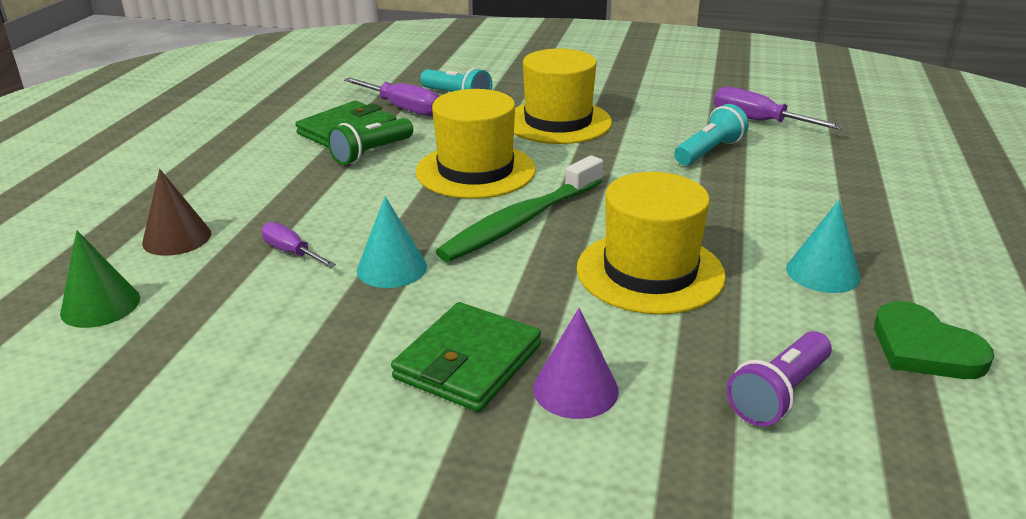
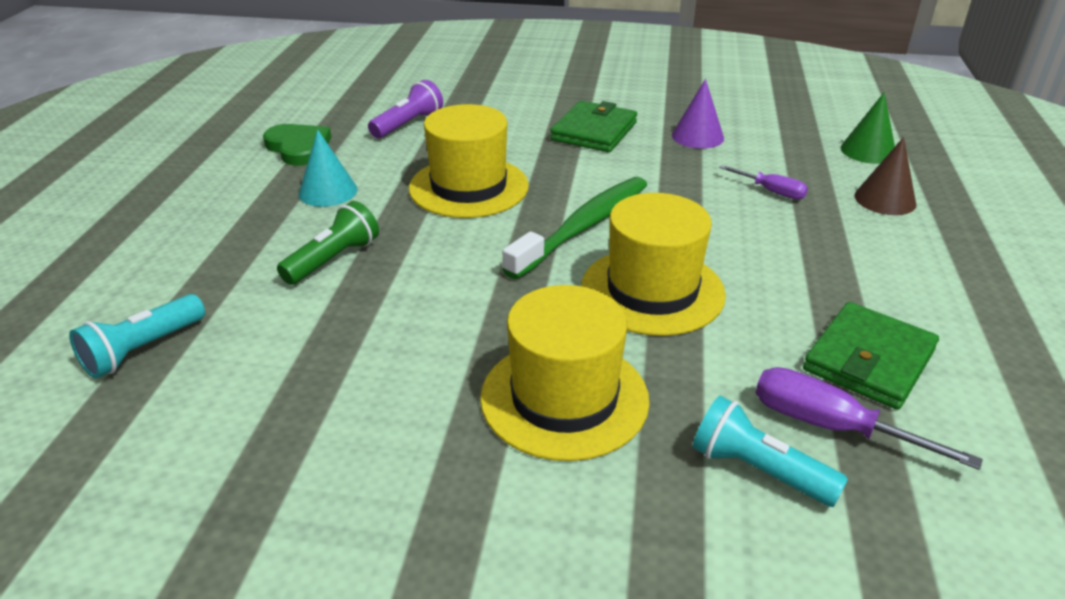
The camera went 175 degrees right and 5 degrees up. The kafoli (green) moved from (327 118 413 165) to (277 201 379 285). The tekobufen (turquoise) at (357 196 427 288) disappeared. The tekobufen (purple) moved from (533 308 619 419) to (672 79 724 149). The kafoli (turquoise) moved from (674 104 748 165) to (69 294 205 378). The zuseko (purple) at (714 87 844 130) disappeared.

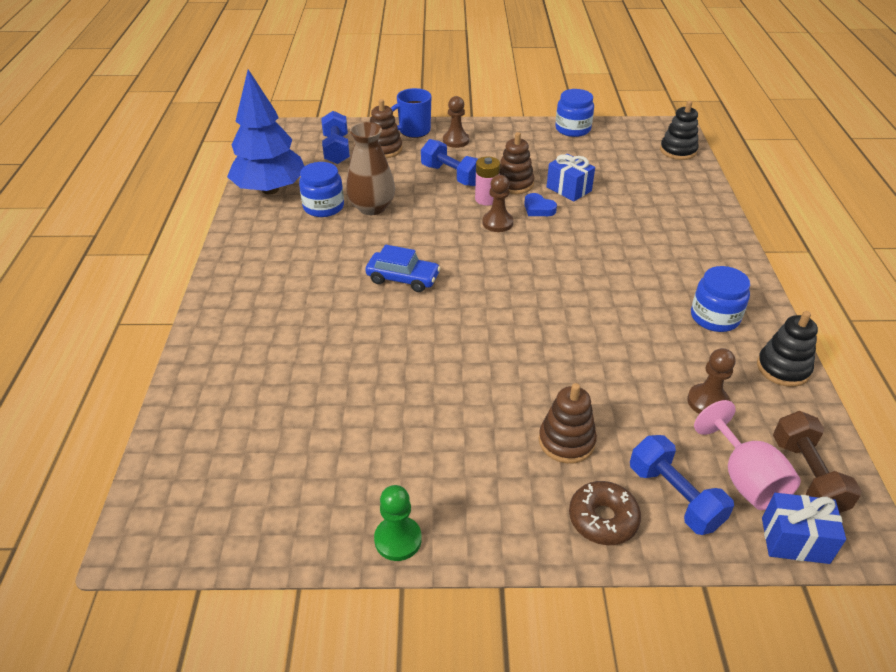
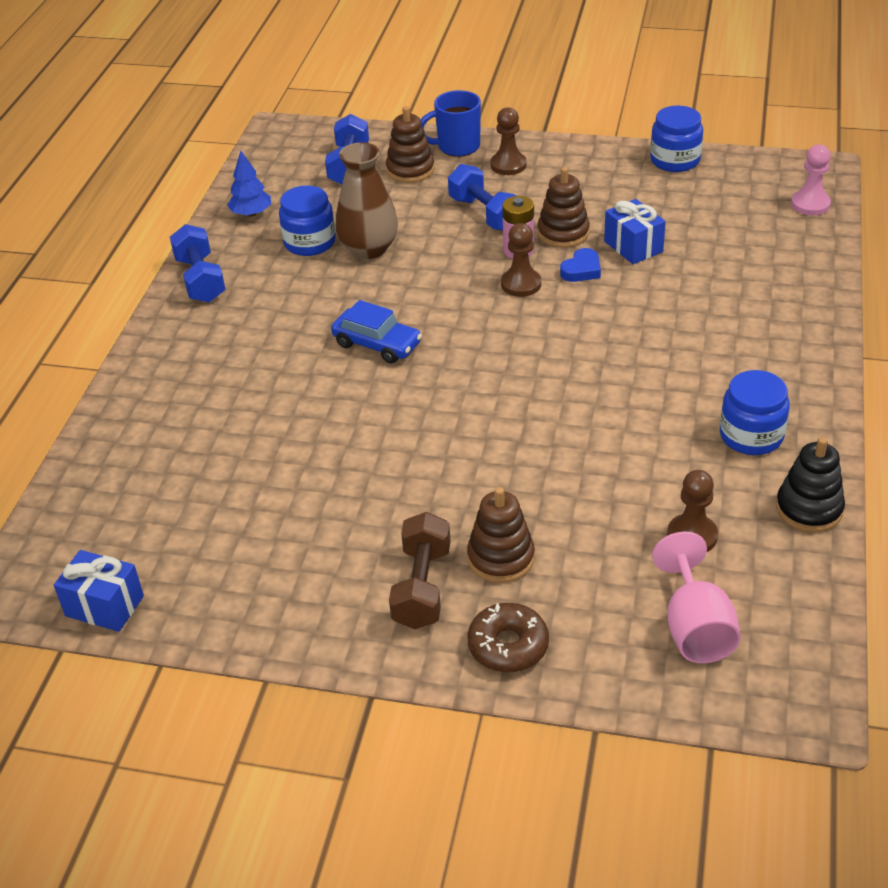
The camera went 15 degrees right and 0 degrees up. The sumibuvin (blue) at (227 69 304 195) changed to 0.46 times the size. The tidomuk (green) at (374 485 422 561) disappeared. The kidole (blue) at (524 193 557 216) turned 105 degrees counterclockwise. The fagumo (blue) moved from (630 435 734 535) to (170 224 226 302). The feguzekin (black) at (660 101 699 160) was replaced by the tidomuk (pink) at (791 144 831 215). The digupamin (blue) moved from (762 493 846 564) to (54 550 144 632). The fagumo (brown) moved from (773 411 862 513) to (389 512 450 629).

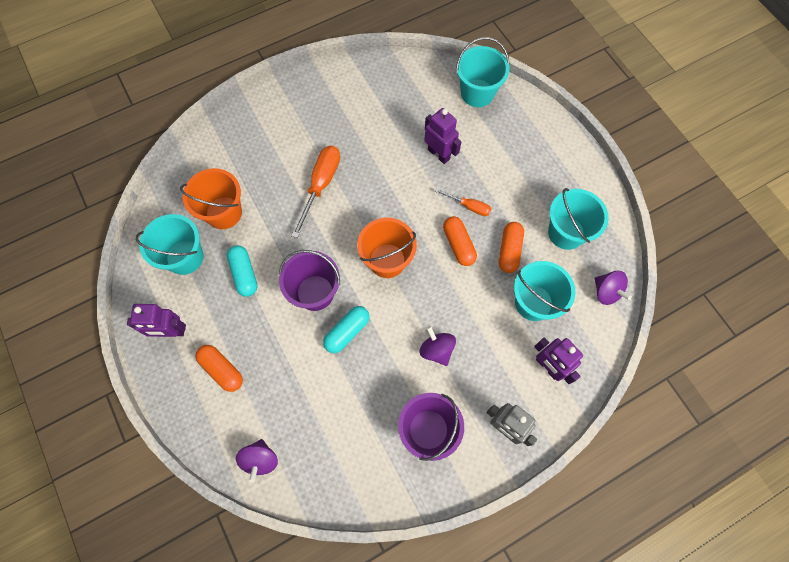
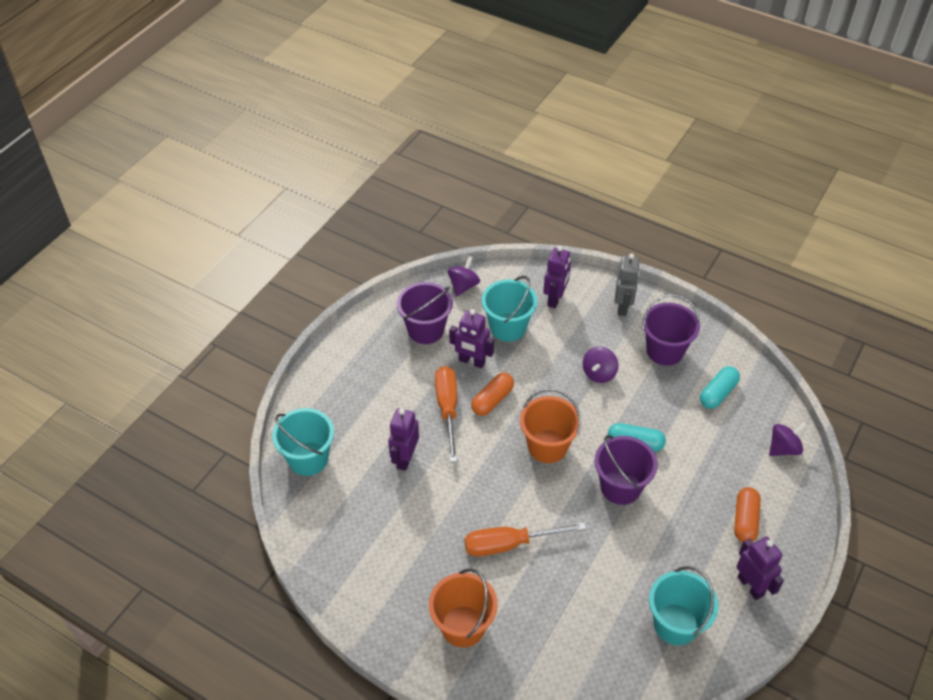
The camera went 120 degrees left and 20 degrees down. The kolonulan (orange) moved from (180 168 242 229) to (429 568 498 648). The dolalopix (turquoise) moved from (227 245 257 297) to (700 366 740 409). The zuseko (orange) at (435 188 491 216) changed to 1.76 times the size. The dolalopix (orange) at (499 222 524 273) was replaced by the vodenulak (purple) at (449 309 494 368). The kolonulan (turquoise) at (548 188 609 250) became the kolonulan (purple) at (397 282 453 344).

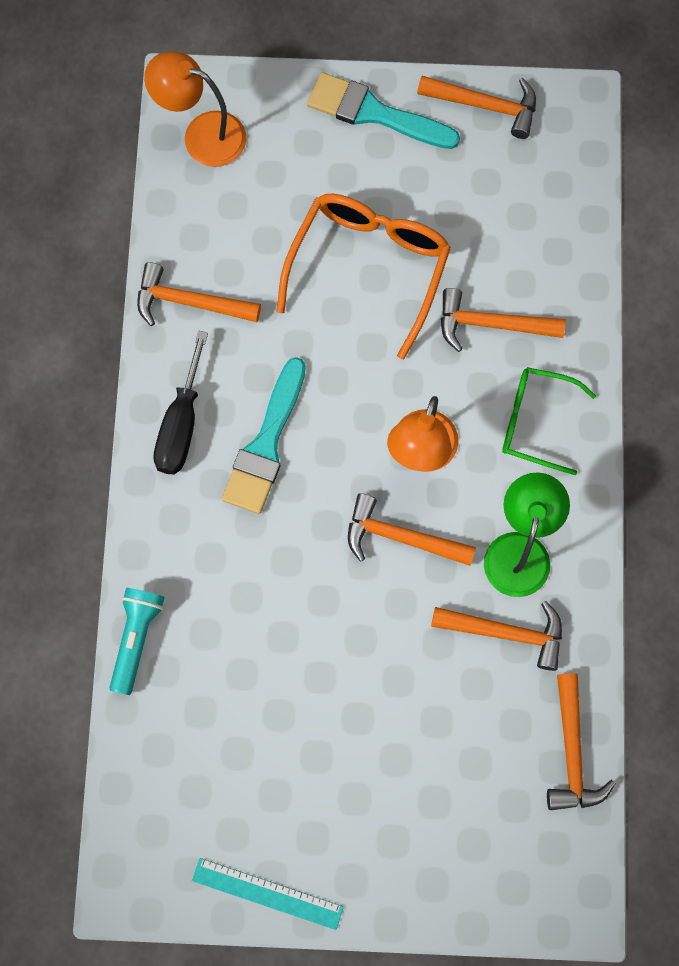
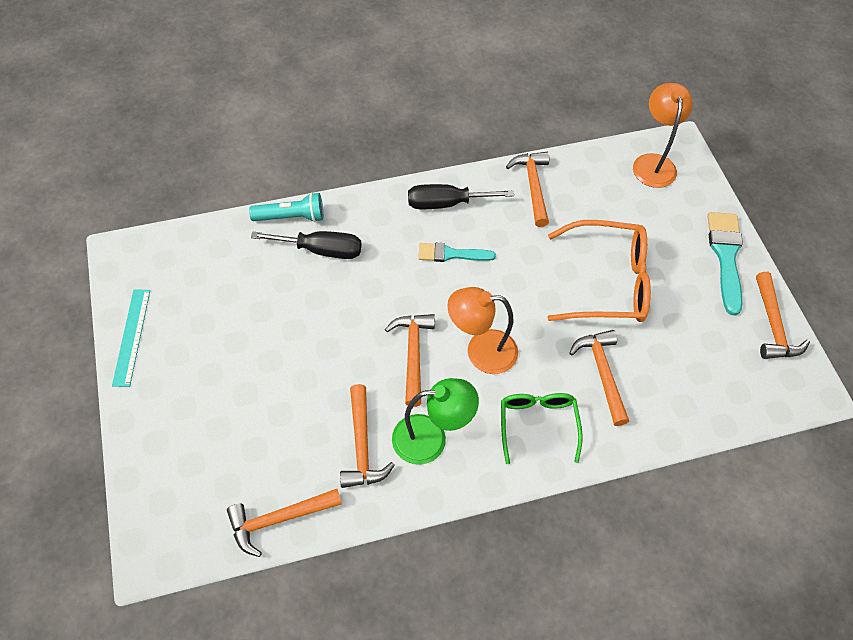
The camera went 70 degrees right and 15 degrees down. The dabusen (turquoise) at (222 357 306 514) changed to 0.64 times the size. The zuseko (black) at (251 231 361 259) appeared.

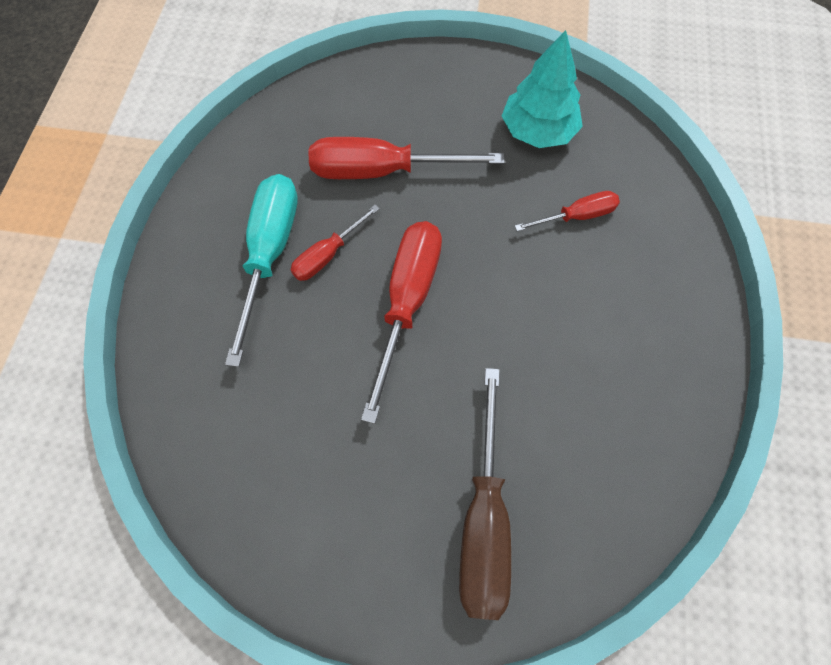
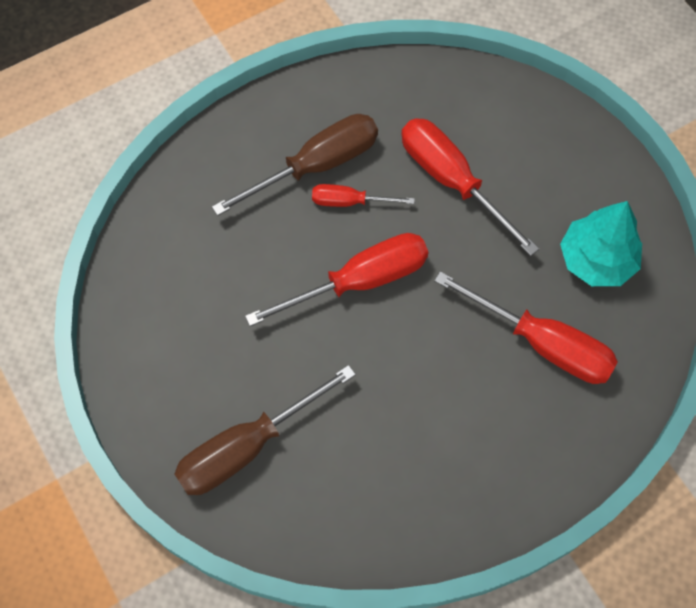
The camera went 50 degrees right and 0 degrees up. The zuseko (turquoise) at (225 174 297 367) became the zuseko (brown) at (212 114 378 216). The zuseko (red) at (515 191 620 231) changed to 1.81 times the size.

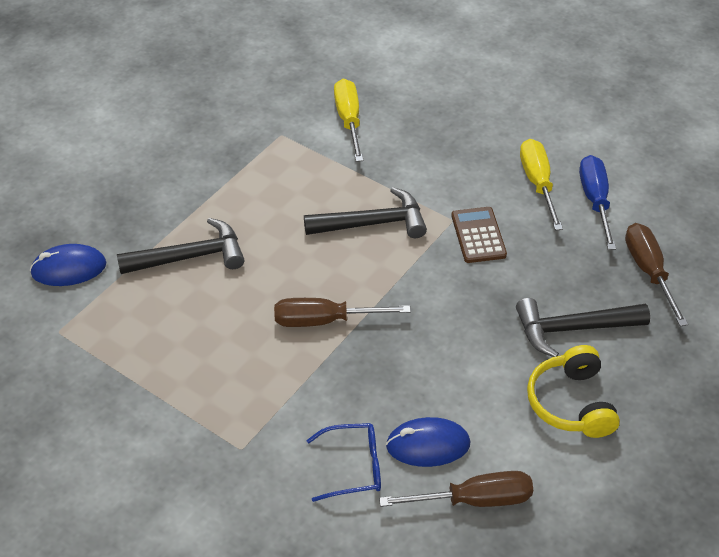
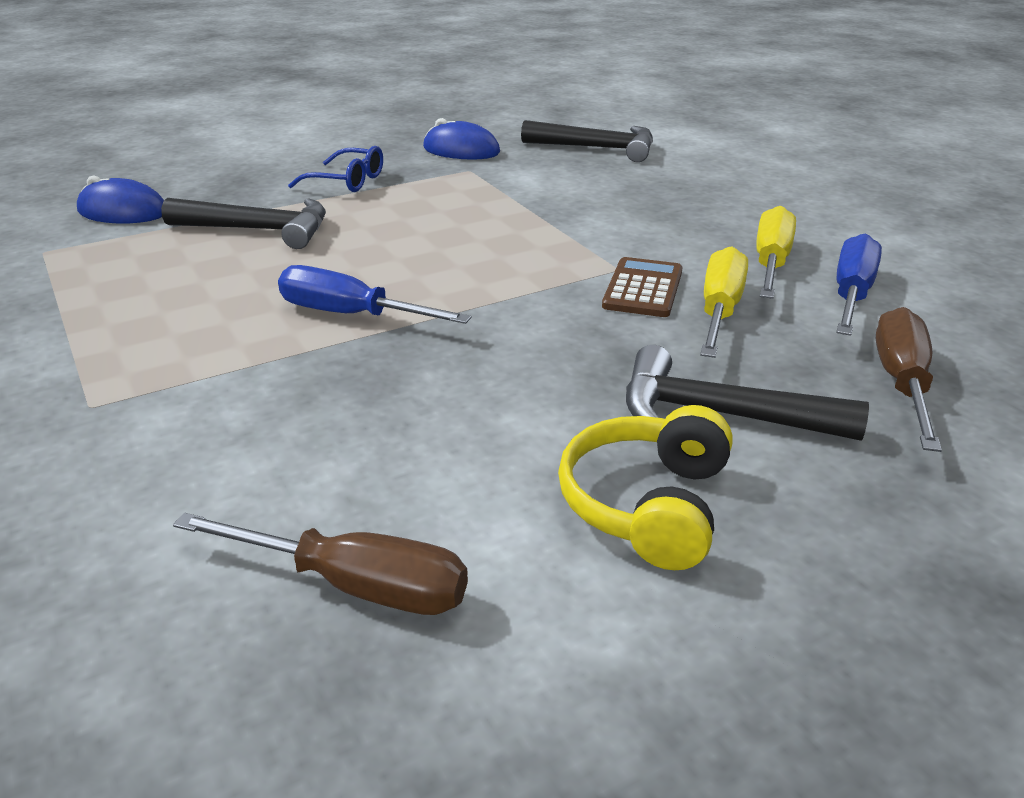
The camera went 25 degrees right and 15 degrees down. The zuseko (brown) at (274 298 411 327) became the zuseko (blue) at (278 265 472 324). The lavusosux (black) moved from (304 187 427 238) to (521 120 653 162). The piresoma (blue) moved from (306 423 381 502) to (288 146 383 192). The zuseko (yellow) moved from (334 79 363 162) to (700 246 748 358). The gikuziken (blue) moved from (386 417 470 467) to (423 118 500 160).

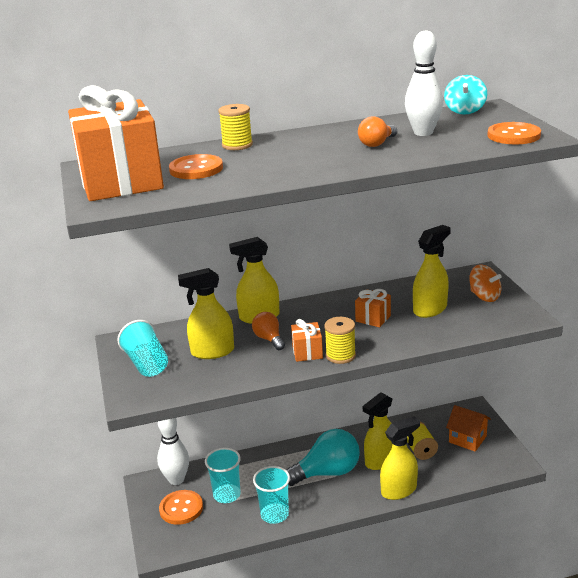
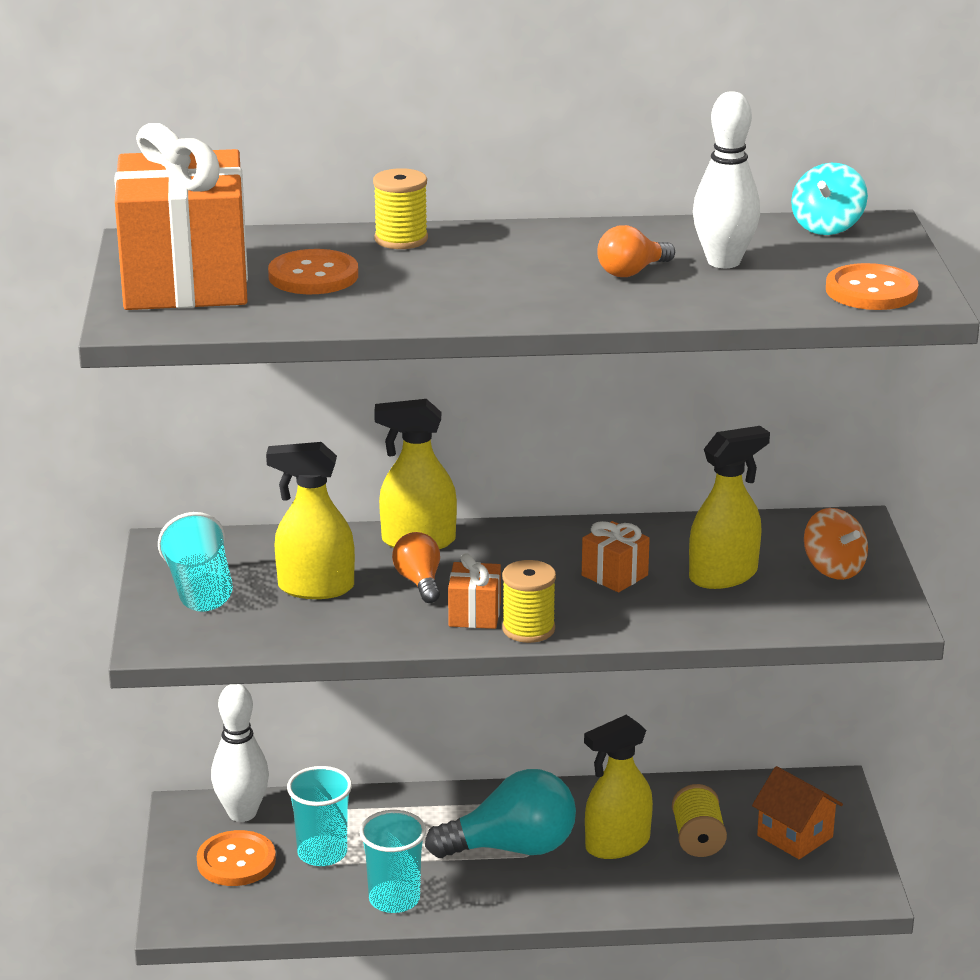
The camera went 10 degrees right and 0 degrees up. The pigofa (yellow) at (380 416 420 500) disappeared.

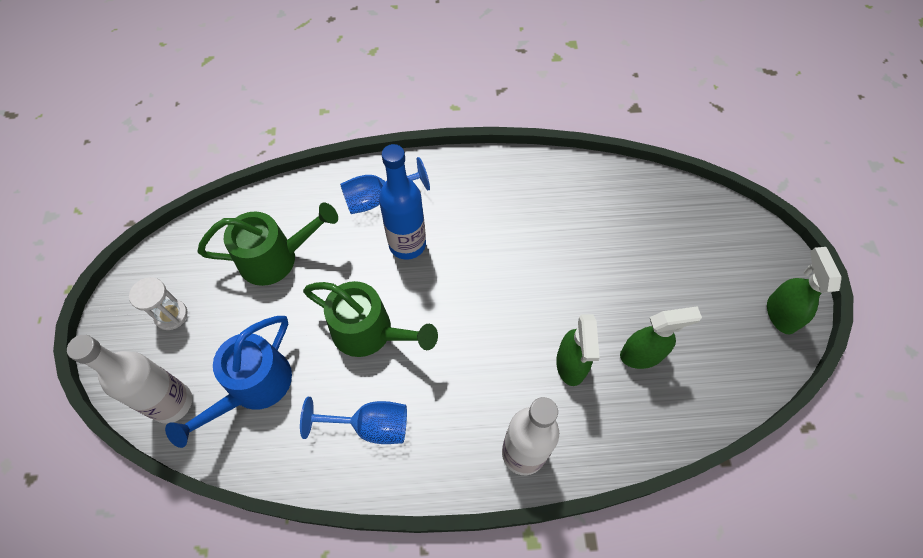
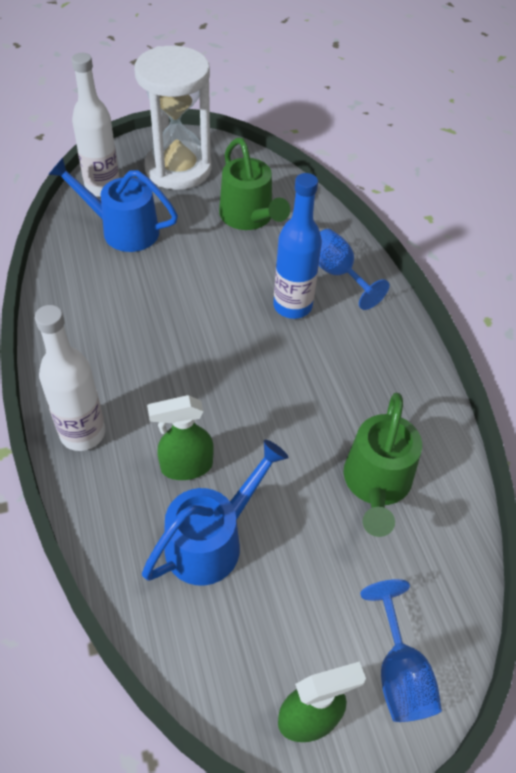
The camera went 75 degrees right and 10 degrees down. The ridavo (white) at (129 277 187 330) changed to 2.38 times the size. The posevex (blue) moved from (300 397 407 444) to (360 579 442 722). The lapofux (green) moved from (303 281 438 357) to (344 393 422 537). The pigofa (green) at (620 306 702 369) was replaced by the lapofux (blue) at (142 439 289 586).

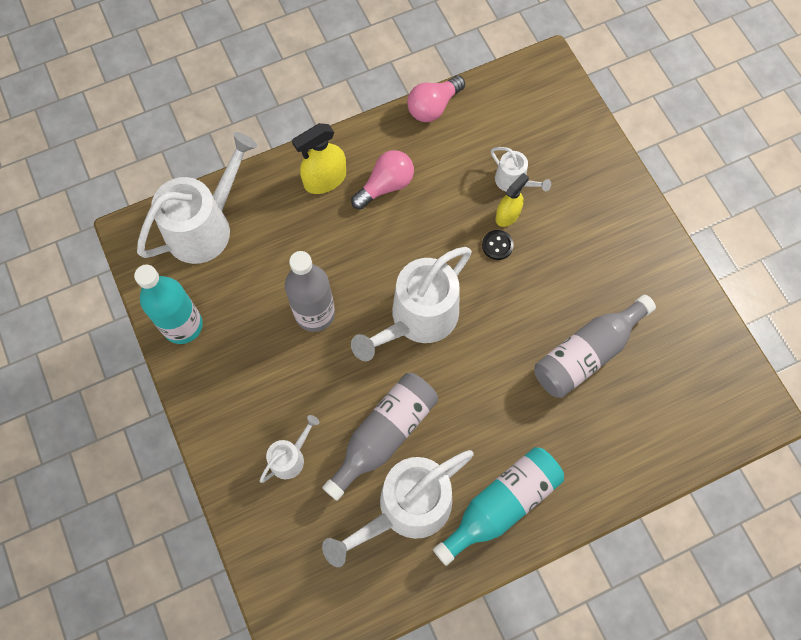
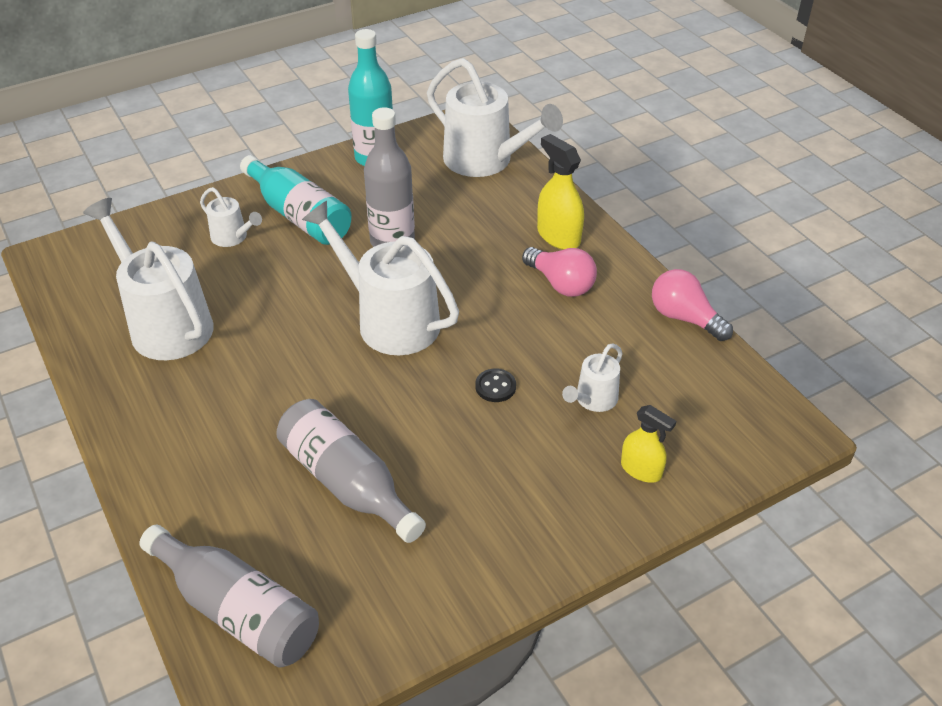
The camera went 85 degrees right and 25 degrees down. The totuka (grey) moved from (322 373 438 501) to (139 525 319 668). The totuka (turquoise) moved from (433 447 564 566) to (240 155 352 245). The pigofa (yellow) moved from (496 173 529 227) to (621 405 676 483).

